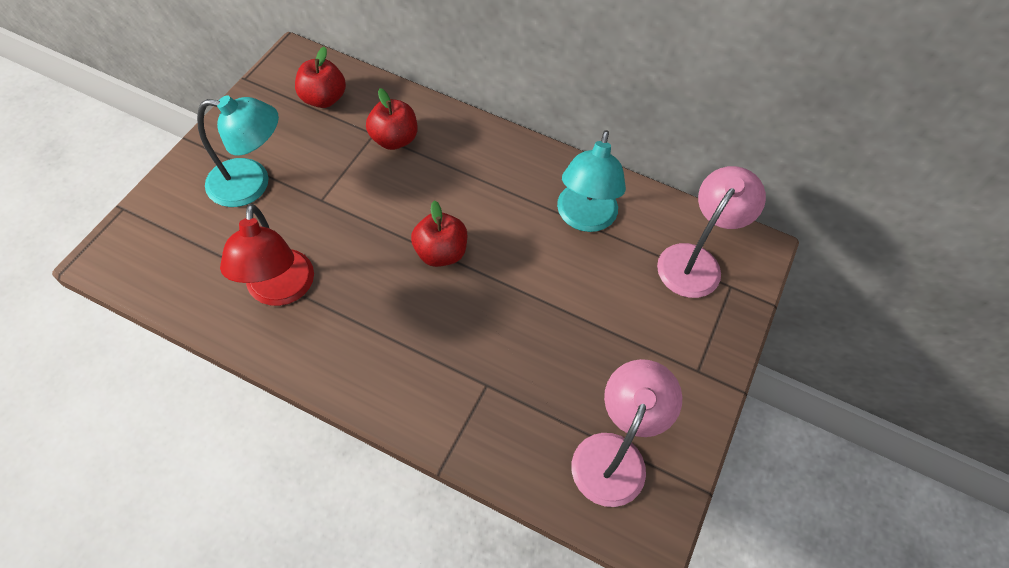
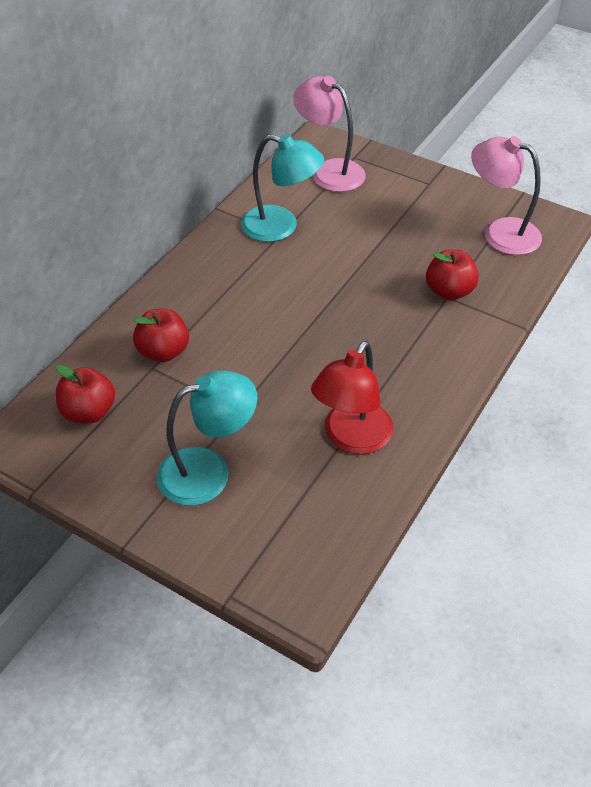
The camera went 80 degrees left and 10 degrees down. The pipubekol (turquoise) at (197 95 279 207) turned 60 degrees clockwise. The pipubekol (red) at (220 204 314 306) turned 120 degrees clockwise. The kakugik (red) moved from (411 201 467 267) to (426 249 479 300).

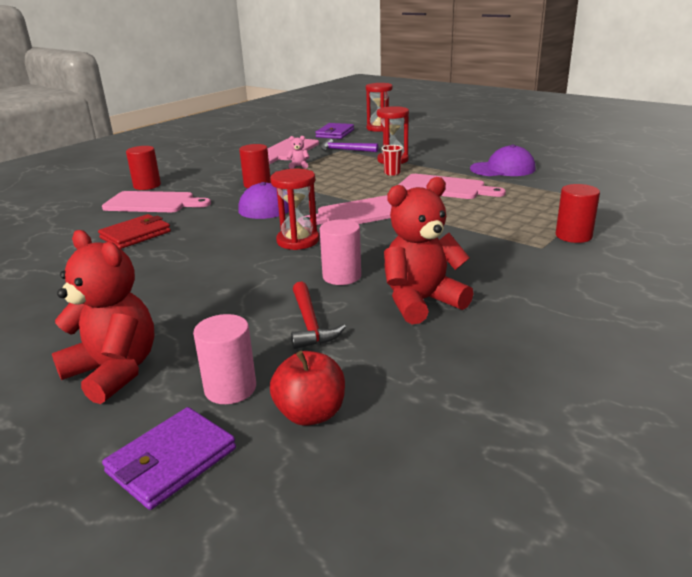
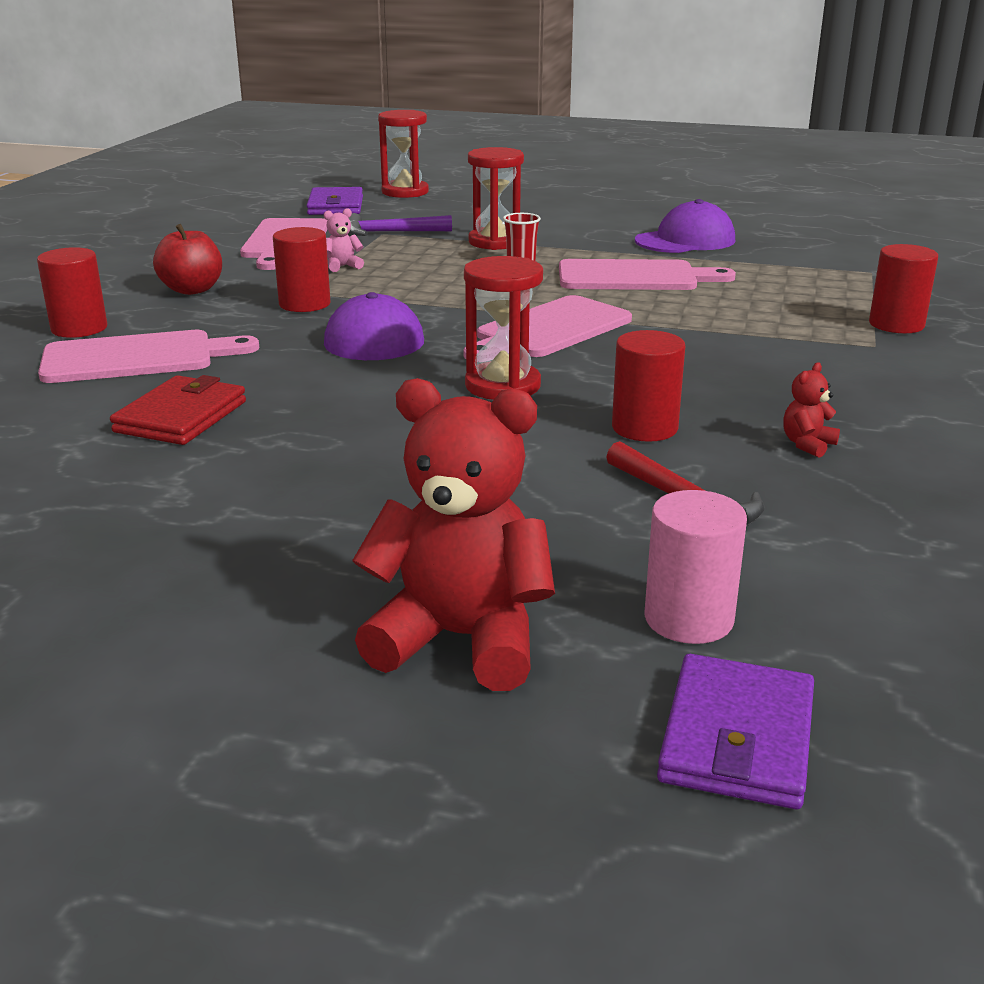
The camera went 25 degrees left and 0 degrees up. The kakugik (red) moved from (270 351 345 426) to (153 224 222 295). The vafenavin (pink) at (320 219 361 285) became the vafenavin (red) at (612 330 685 442). The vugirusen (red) at (384 177 474 324) changed to 0.41 times the size.

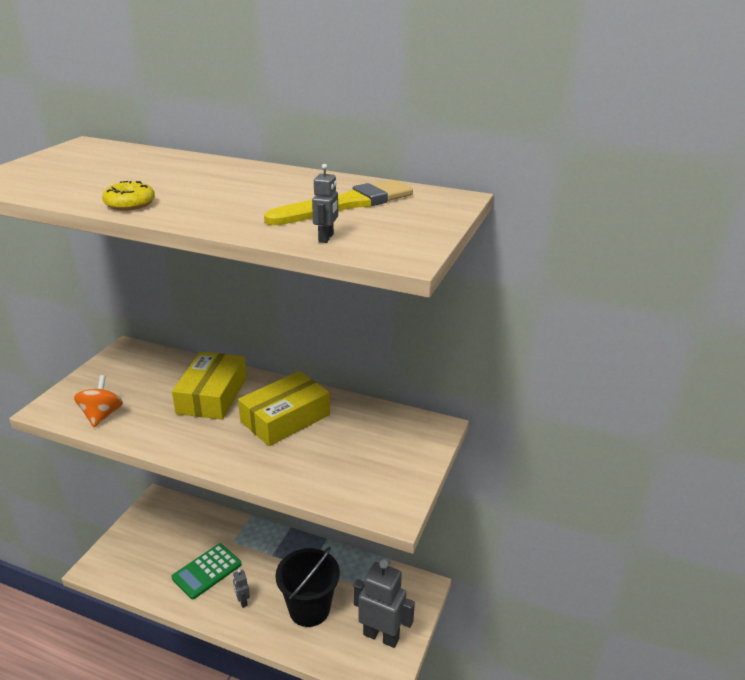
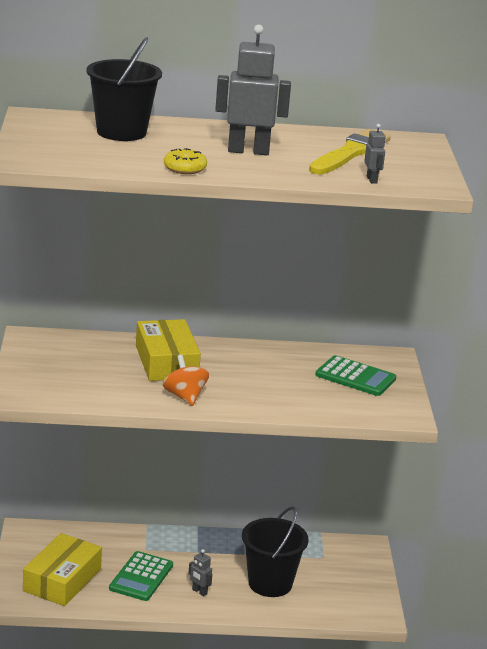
The camera went 25 degrees left and 5 degrees down. The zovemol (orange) moved from (74 375 123 427) to (163 355 209 406). The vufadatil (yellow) moved from (238 371 330 446) to (23 533 102 606). The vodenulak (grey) moved from (353 560 415 648) to (215 24 291 155). The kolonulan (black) at (86 37 162 141) appeared. The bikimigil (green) at (316 355 396 396) appeared.

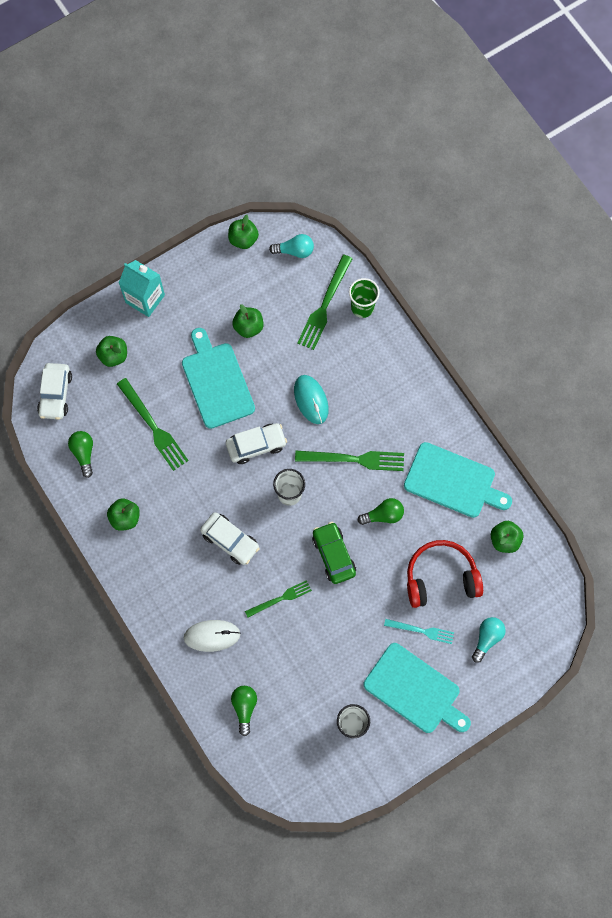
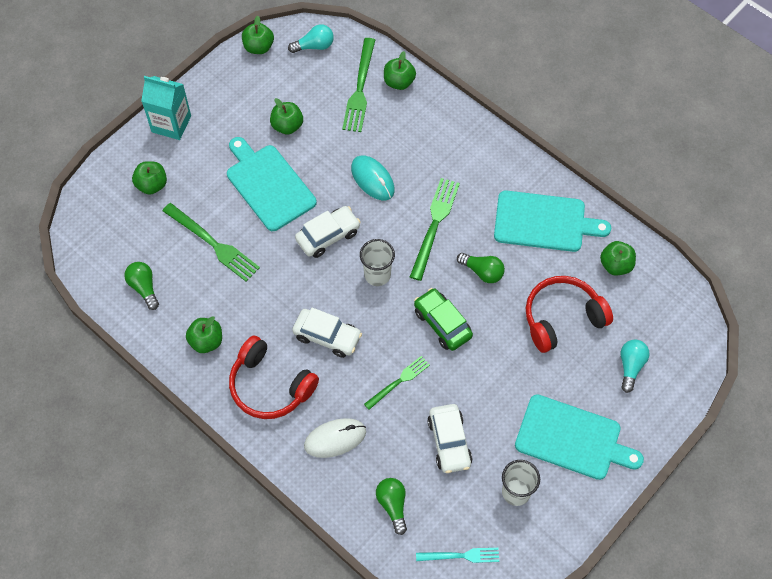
The camera went 15 degrees left and 10 degrees down. The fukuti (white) moved from (37 363 72 420) to (427 404 473 473). The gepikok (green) at (295 451 404 471) turned 60 degrees counterclockwise. The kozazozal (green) at (349 278 380 318) was replaced by the kakugik (green) at (384 51 416 90). The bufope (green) at (357 498 404 525) turned 60 degrees clockwise. The gepikok (turquoise) moved from (384 619 454 644) to (416 548 499 563). The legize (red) at (229 335 319 419) appeared.

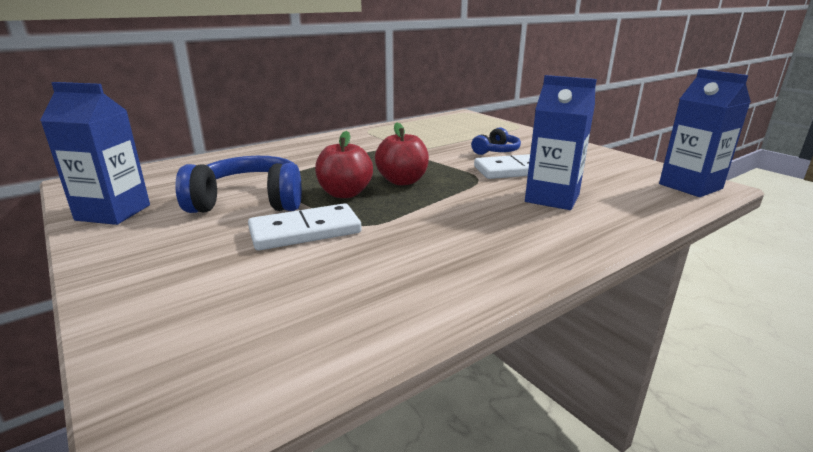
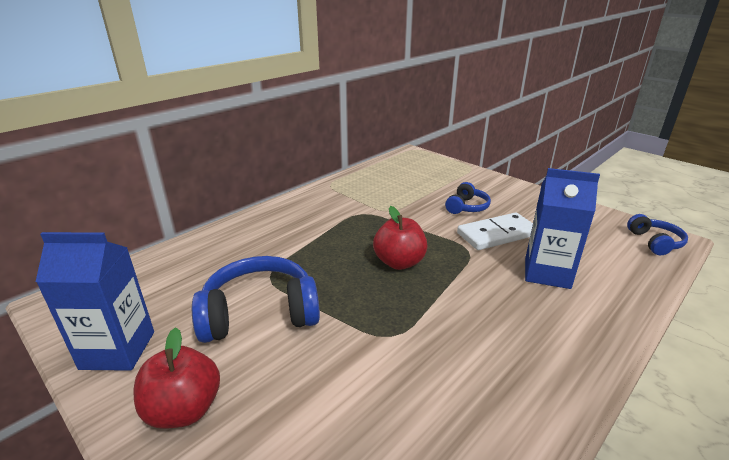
The camera went 10 degrees left and 5 degrees up. The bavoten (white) at (248 203 362 251) disappeared. The kakugik (red) moved from (315 131 373 198) to (134 327 220 429). The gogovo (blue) at (659 69 751 197) was replaced by the legize (blue) at (627 214 688 255).

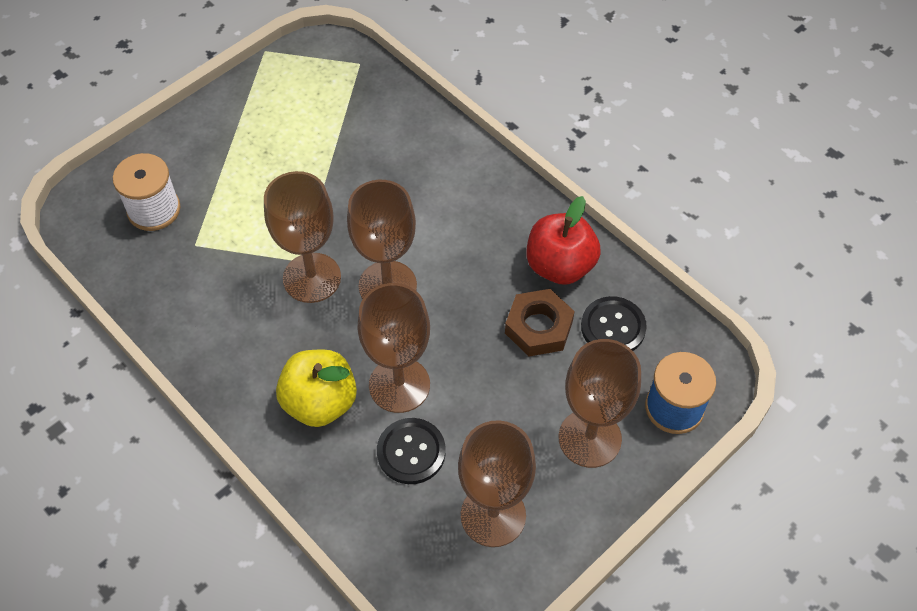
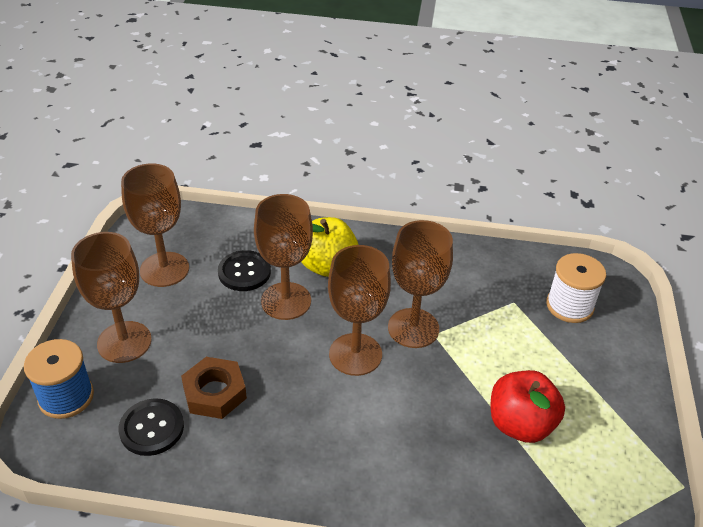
The camera went 140 degrees right and 15 degrees down. The kakugik (red) moved from (526 196 601 285) to (490 370 565 443).

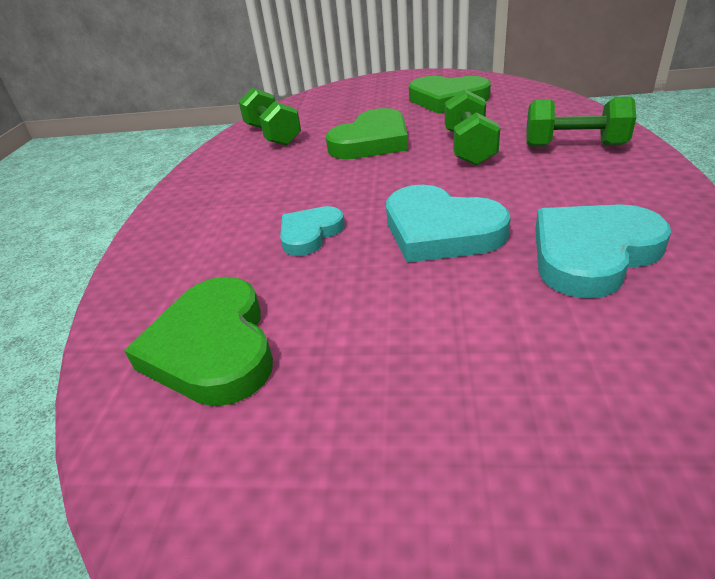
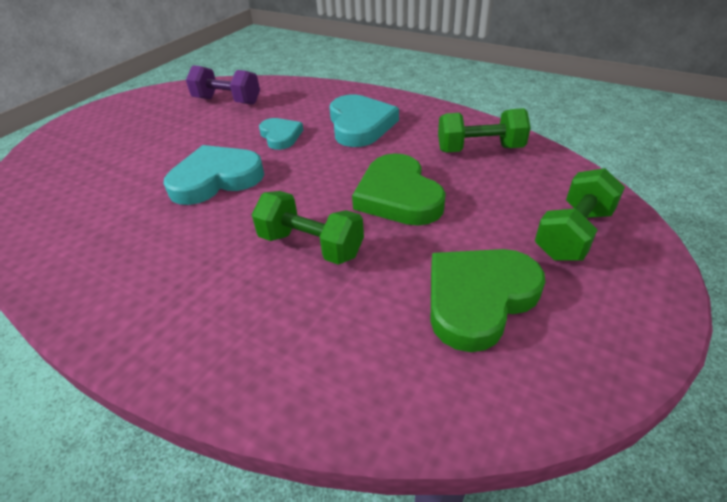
The camera went 115 degrees right and 5 degrees up. The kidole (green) at (124 277 273 406) was replaced by the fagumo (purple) at (186 65 260 105). The fagumo (green) moved from (526 97 636 147) to (535 168 625 261). The kidole (turquoise) moved from (535 204 671 298) to (329 94 399 147).

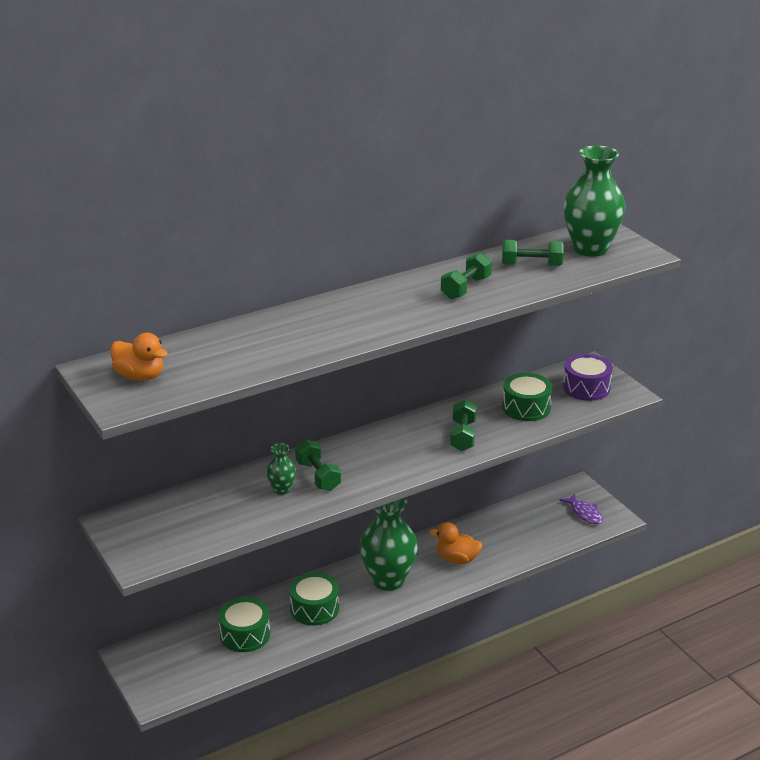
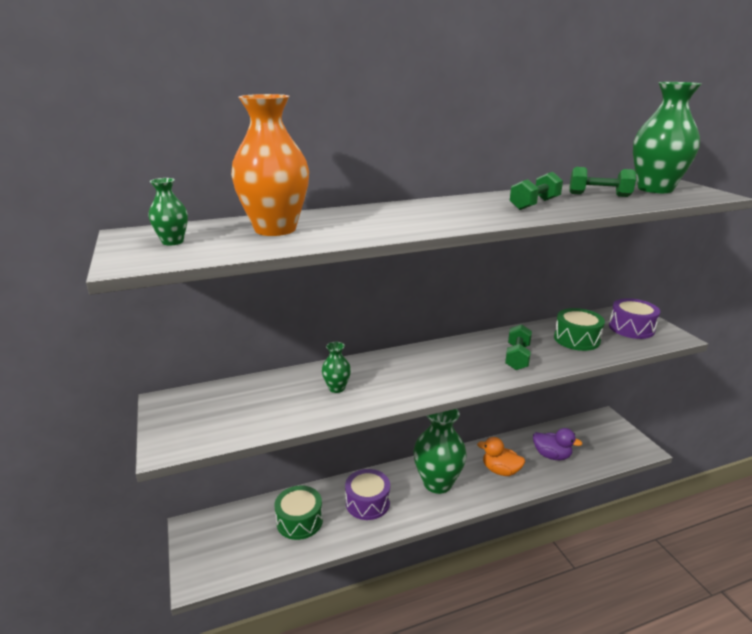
The camera went 10 degrees right and 5 degrees down. The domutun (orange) at (111 333 168 381) was replaced by the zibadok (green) at (148 178 188 245). The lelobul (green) at (289 572 339 625) became the lelobul (purple) at (345 469 390 520). The fagumo (green) at (295 440 341 491) disappeared. The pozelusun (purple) at (559 493 603 524) disappeared. The zibadok (orange) at (231 94 309 236) appeared. The domutun (purple) at (533 428 582 460) appeared.

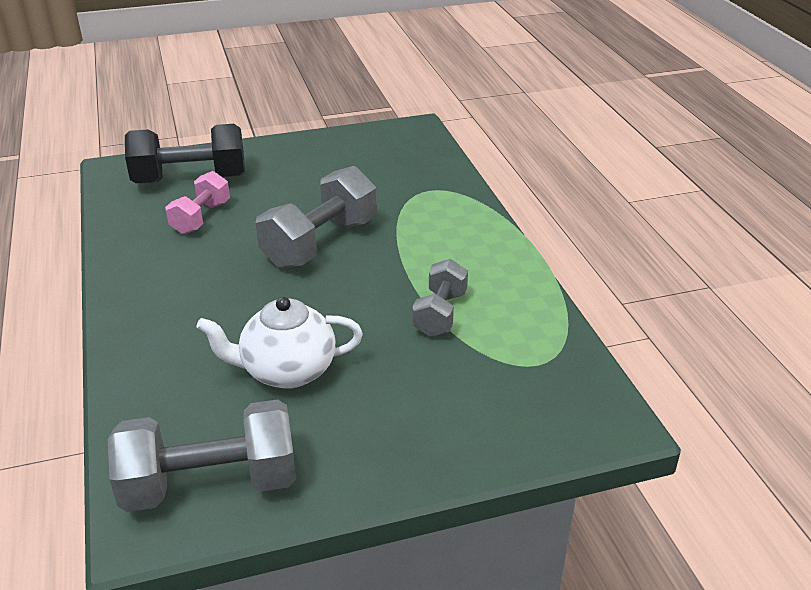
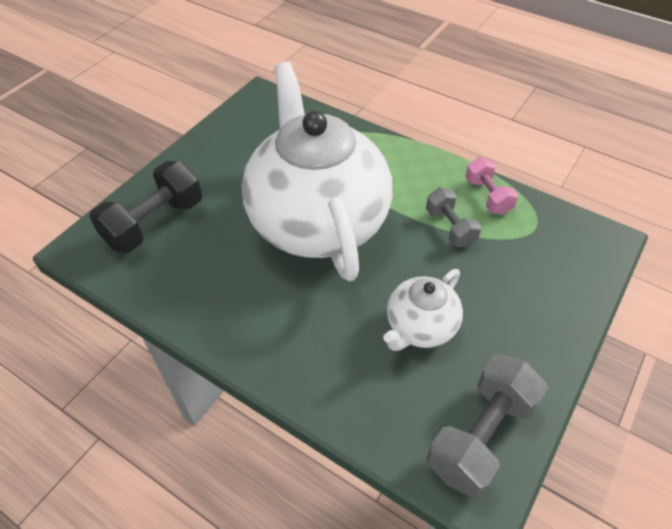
The camera went 40 degrees left and 15 degrees up. The fagumo (pink) moved from (165 171 230 234) to (465 157 518 215). The fagumo (grey) at (256 166 377 269) was replaced by the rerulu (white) at (242 62 393 281).

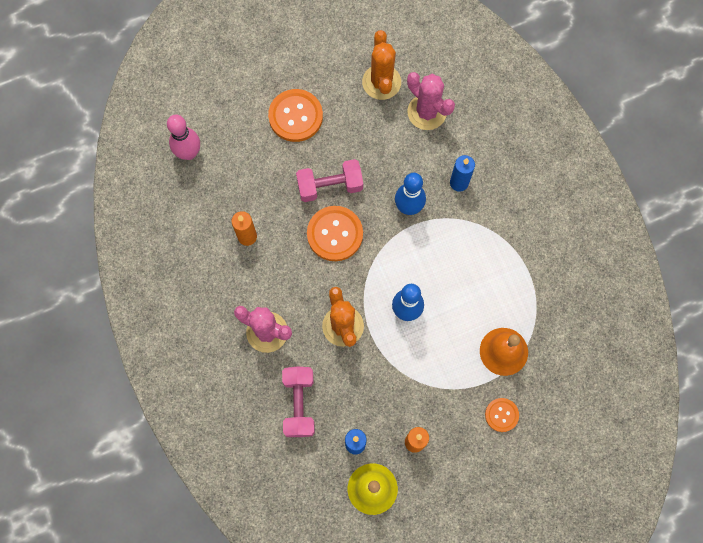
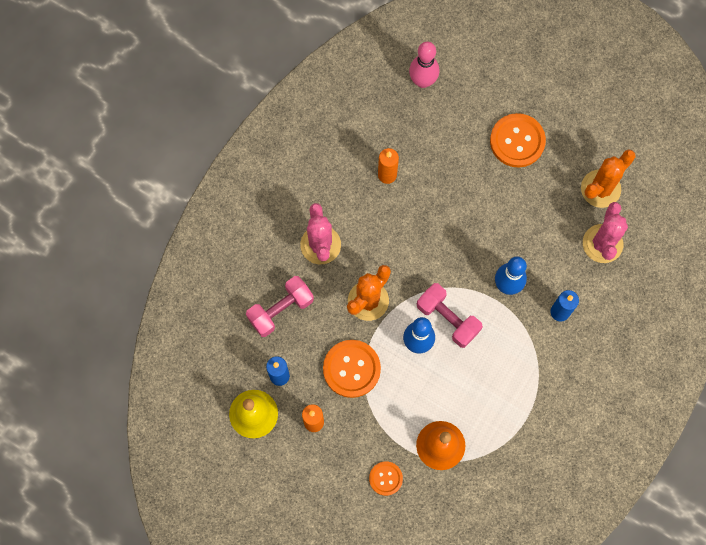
The camera went 55 degrees right and 0 degrees up. The fagumo (pink) moved from (296 159 363 202) to (417 283 483 348). The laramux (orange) moved from (307 206 363 261) to (323 340 381 398).

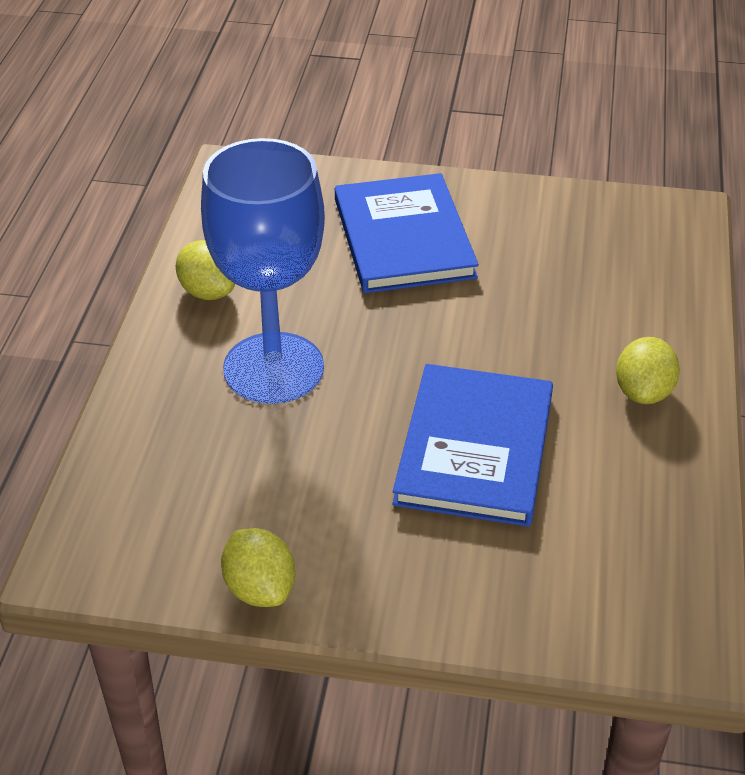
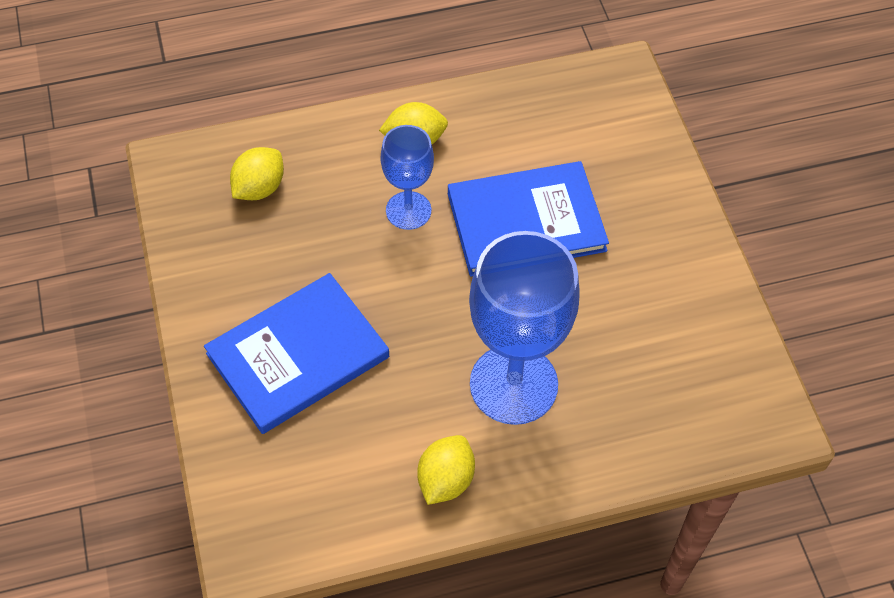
The camera went 115 degrees left and 15 degrees up. The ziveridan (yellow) moved from (221 528 295 607) to (230 147 284 200). The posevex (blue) at (381 125 434 230) appeared.

